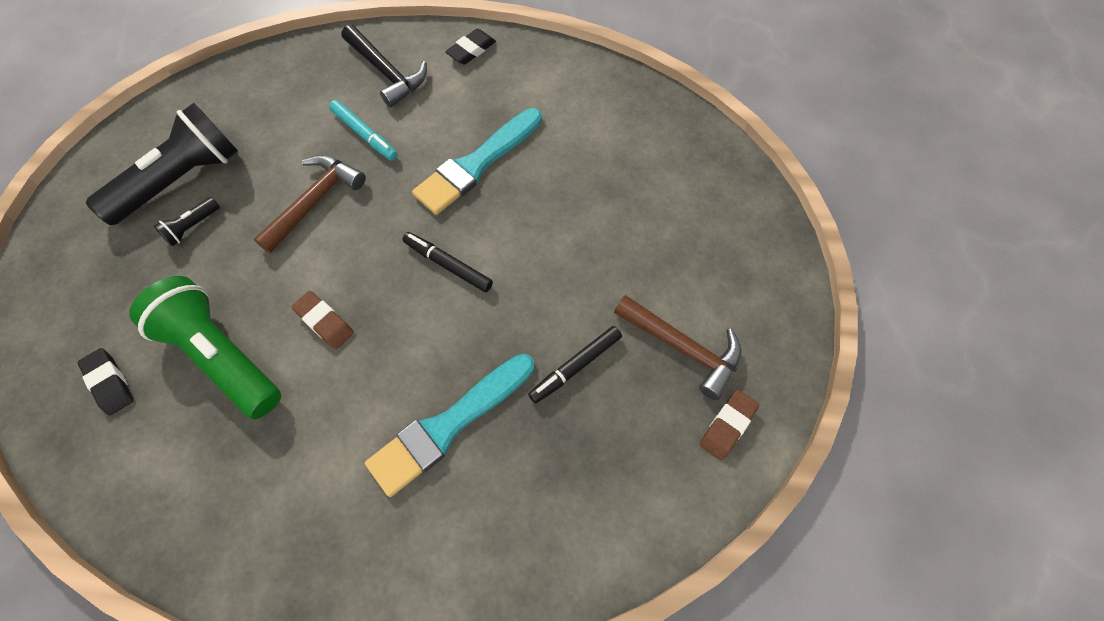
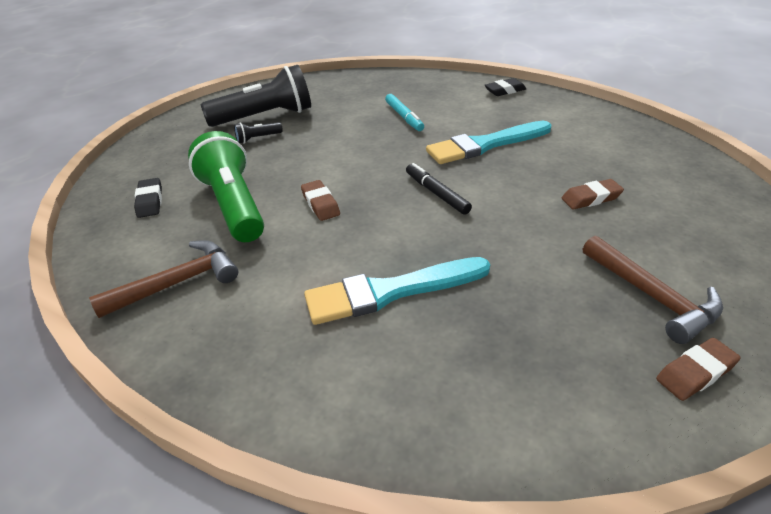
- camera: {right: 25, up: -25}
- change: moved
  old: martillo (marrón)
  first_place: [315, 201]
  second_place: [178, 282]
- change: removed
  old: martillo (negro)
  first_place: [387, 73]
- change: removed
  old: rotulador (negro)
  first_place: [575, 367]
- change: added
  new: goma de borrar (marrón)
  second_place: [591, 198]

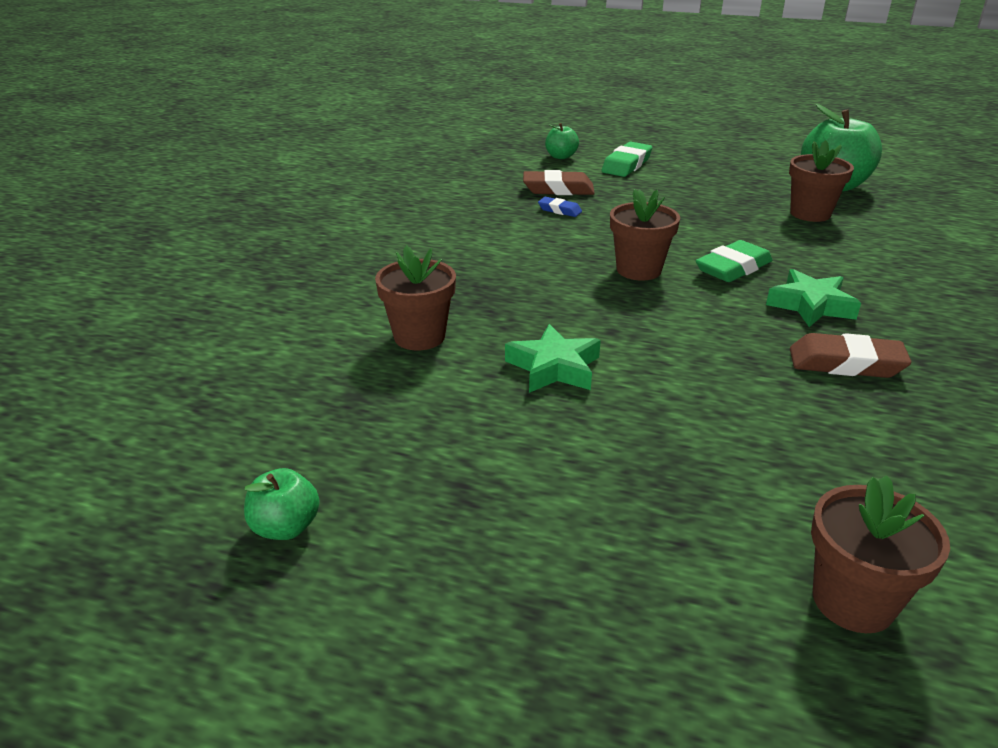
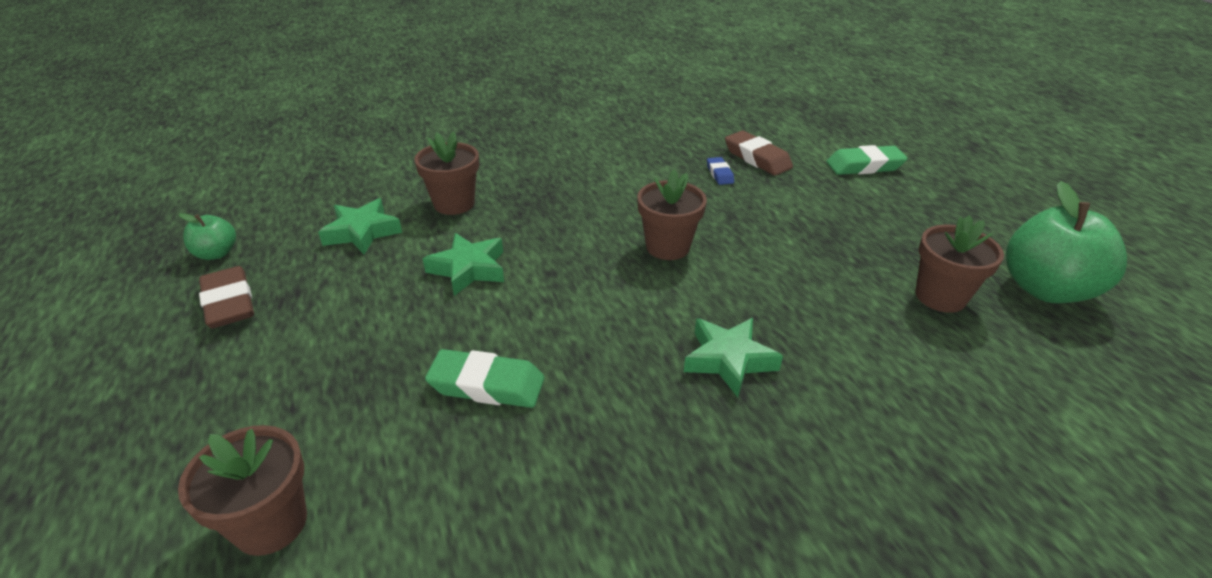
- camera: {right: 50, up: 5}
- change: removed
  old: manzana (verde)
  first_place: [561, 156]
- change: moved
  old: goma de borrar (verde)
  first_place: [733, 268]
  second_place: [487, 385]
- change: moved
  old: goma de borrar (marrón)
  first_place: [845, 363]
  second_place: [229, 303]
- change: added
  new: estrella (verde)
  second_place: [362, 232]

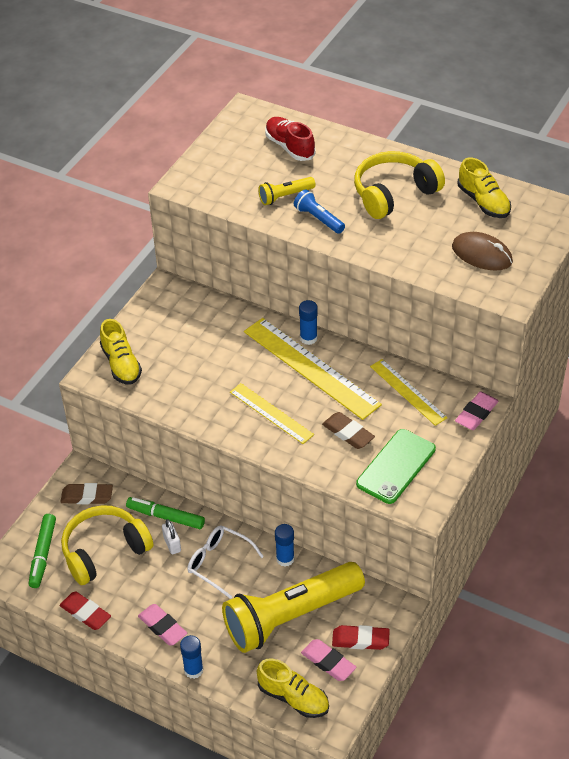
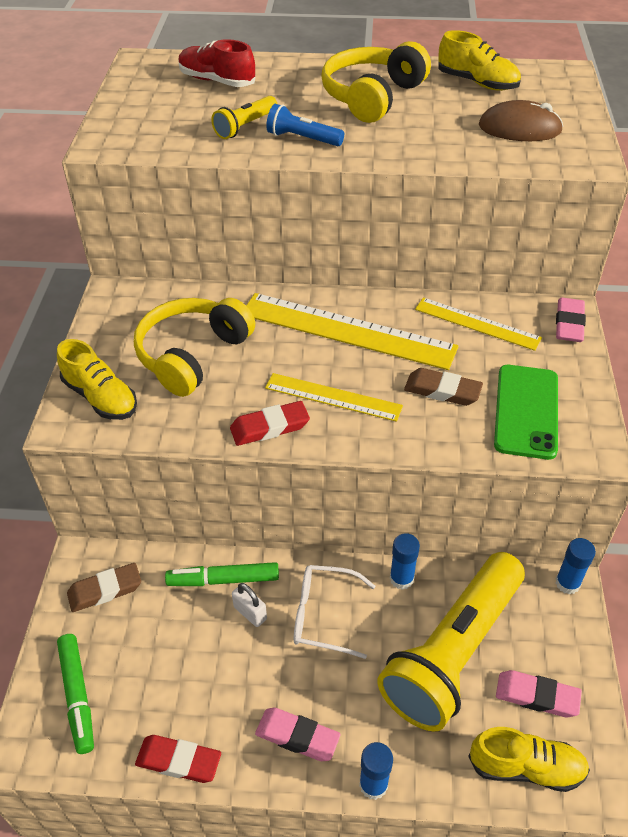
- camera: {right: -25, up: 0}
- change: moved
  old: auriculares (amarillo)
  first_place: [104, 551]
  second_place: [192, 355]
- change: moved
  old: barra de pegamento (azul)
  first_place: [308, 338]
  second_place: [567, 583]
- change: moved
  old: goma de borrar (rojo)
  first_place: [360, 640]
  second_place: [270, 427]

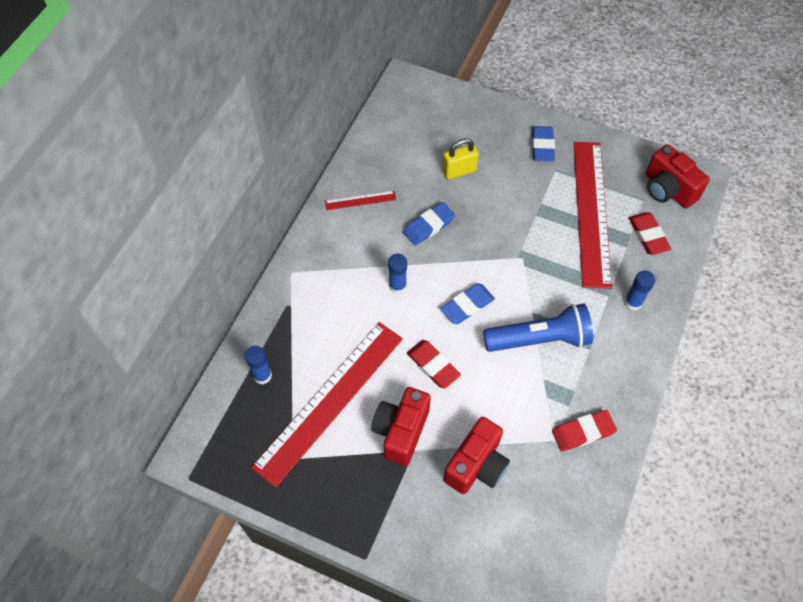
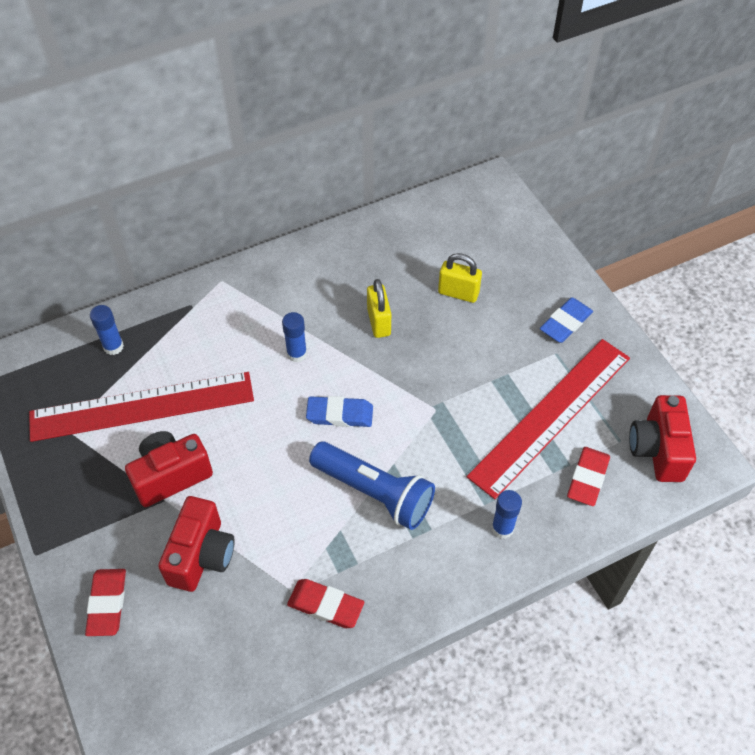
- camera: {right: 40, up: -5}
- change: removed
  old: regla (rojo)
  first_place: [360, 200]
- change: replaced
  old: goma de borrar (azul)
  new: candado (amarillo)
  first_place: [429, 226]
  second_place: [379, 322]
- change: moved
  old: goma de borrar (rojo)
  first_place: [433, 365]
  second_place: [107, 604]
- change: turned
  old: cámara (rojo)
  first_place: [476, 465]
  second_place: [201, 555]
  degrees: -60

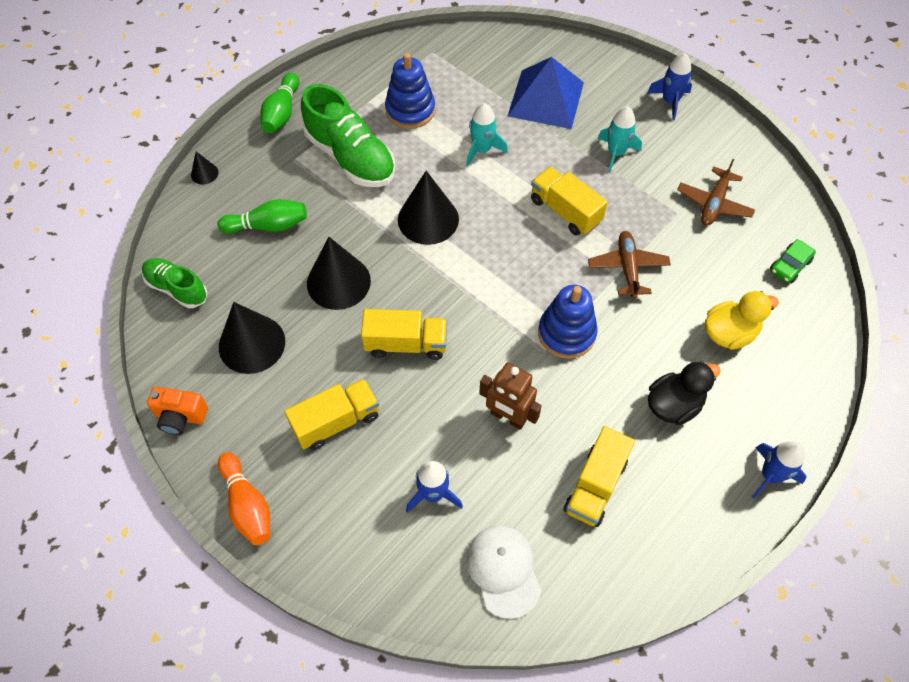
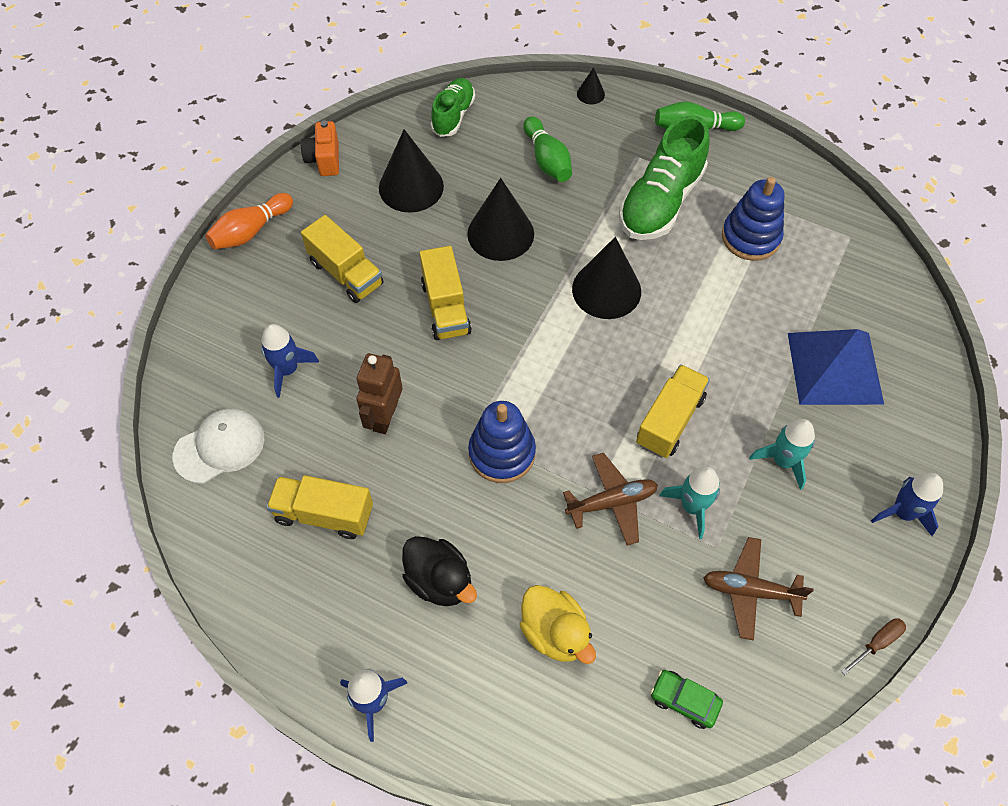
- camera: {right: 75, up: 0}
- change: moved
  old: cohete (turquesa)
  first_place: [482, 150]
  second_place: [692, 506]
- change: added
  new: destornillador (marrón)
  second_place: [877, 643]

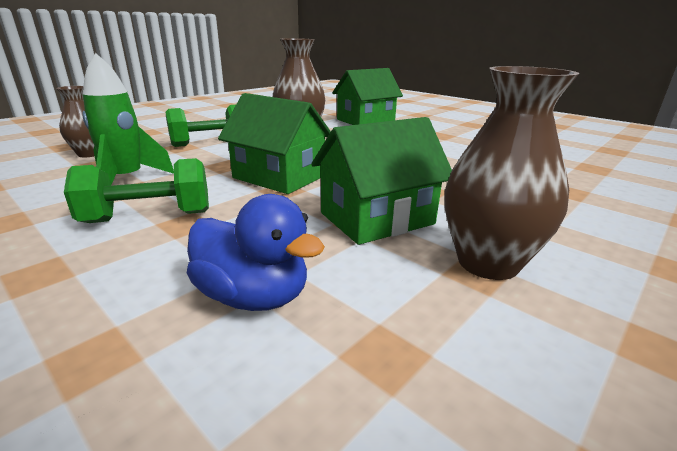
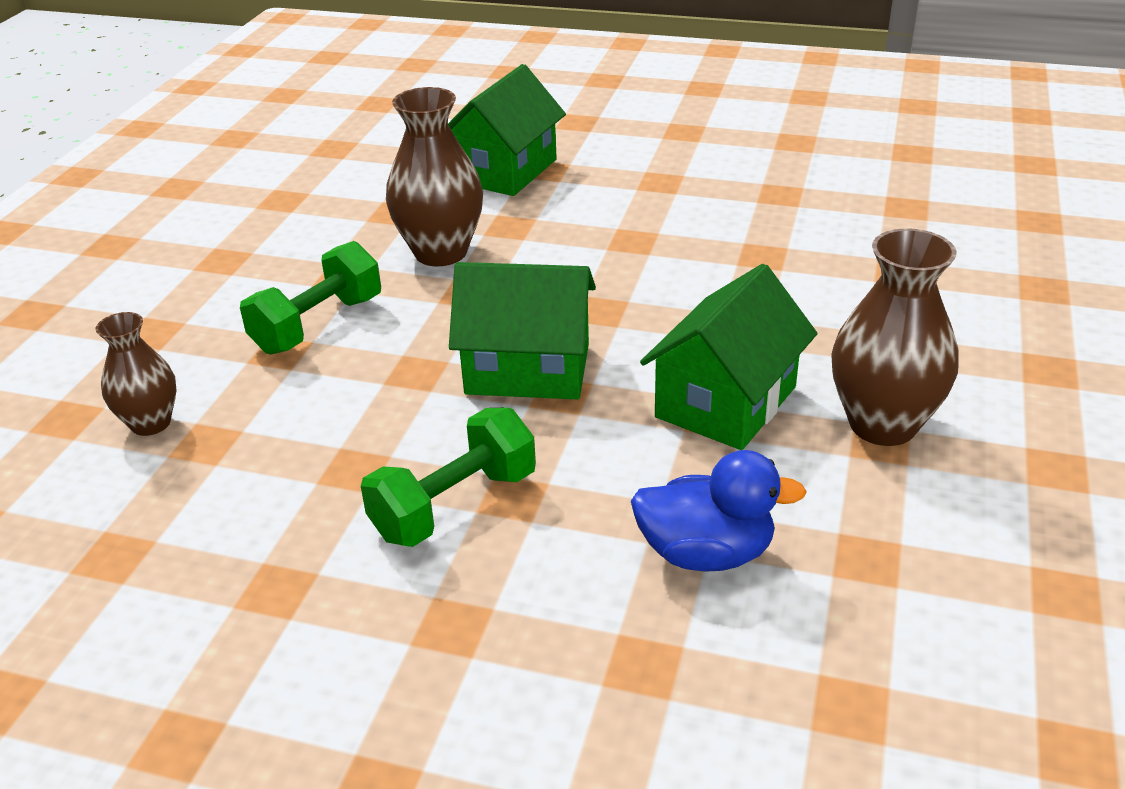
- camera: {right: -25, up: 10}
- change: removed
  old: cohete (verde)
  first_place: [126, 180]

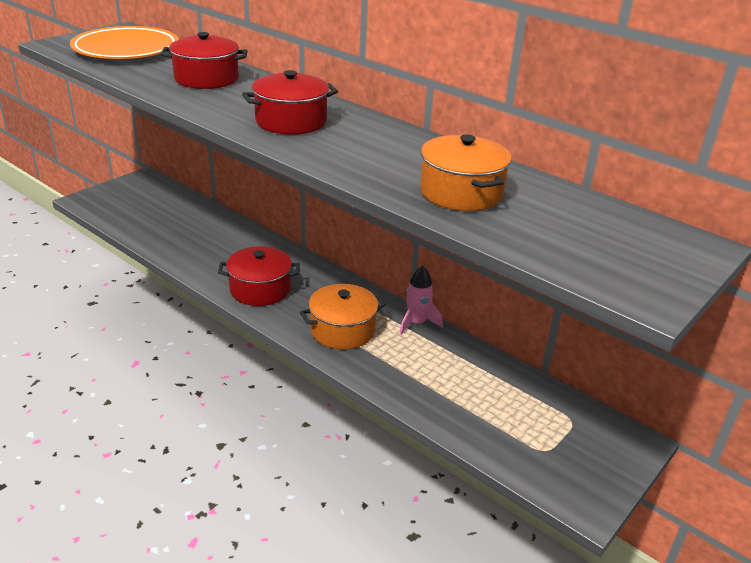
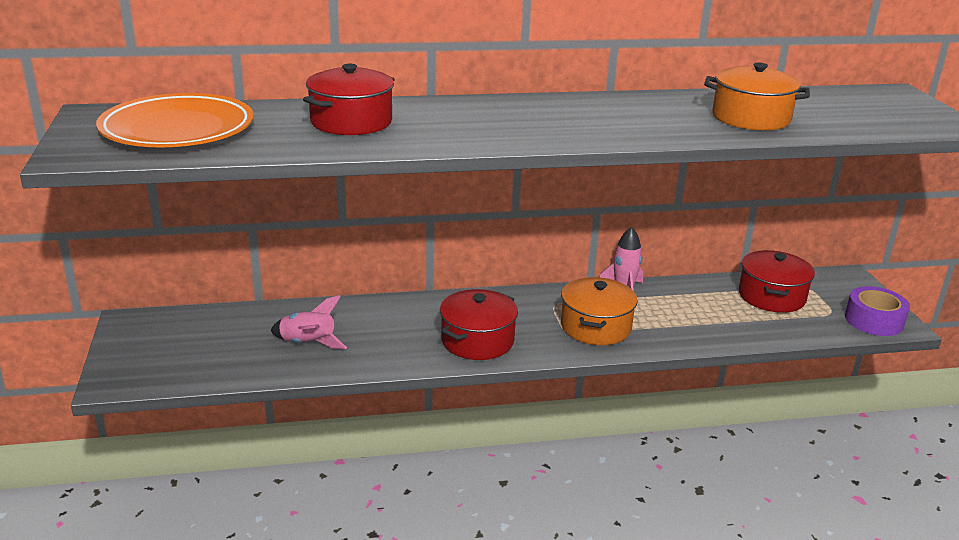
- camera: {right: -50, up: -5}
- change: moved
  old: olla (rojo)
  first_place: [291, 121]
  second_place: [771, 296]
- change: added
  new: cohete (rosa)
  second_place: [308, 344]
- change: added
  new: cinta adhesiva (morado)
  second_place: [874, 320]

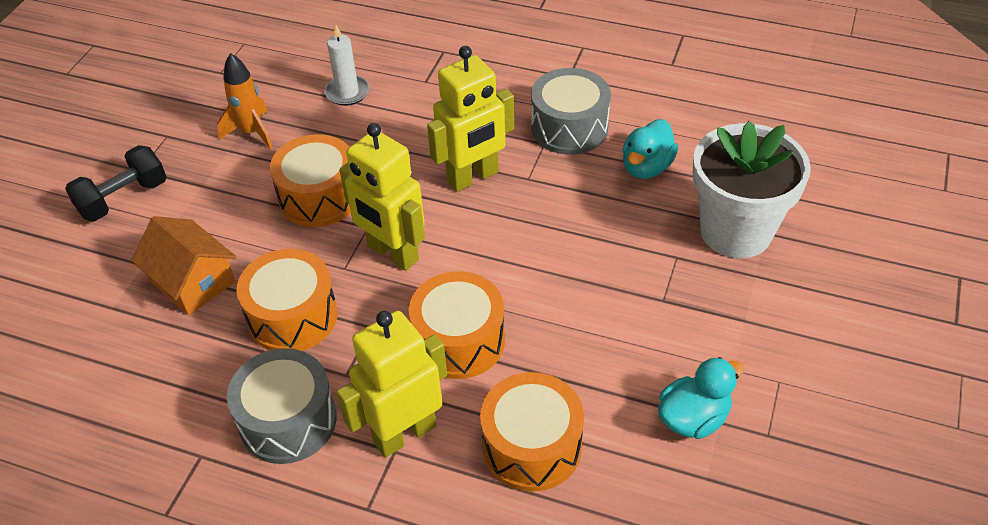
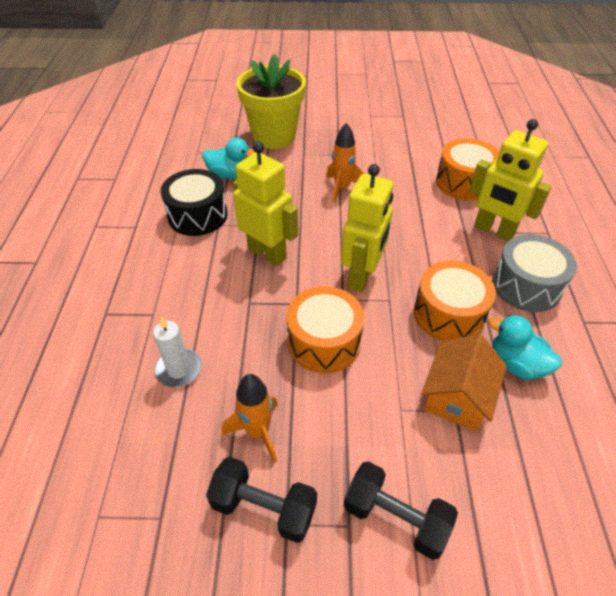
- camera: {right: -110, up: 0}
- change: removed
  old: tambor (naranja)
  first_place: [459, 340]
- change: recoloured
  old: tambor (gris)
  new: tambor (negro)
  first_place: [569, 127]
  second_place: [197, 215]
- change: moved
  old: pato (turquesa)
  first_place: [693, 418]
  second_place: [516, 364]
- change: recoloured
  old: maceta (blanco)
  new: maceta (amarillo)
  first_place: [736, 231]
  second_place: [274, 136]
- change: added
  new: mancuerna (negro)
  second_place: [264, 507]
- change: added
  new: cohete (naranja)
  second_place: [342, 188]

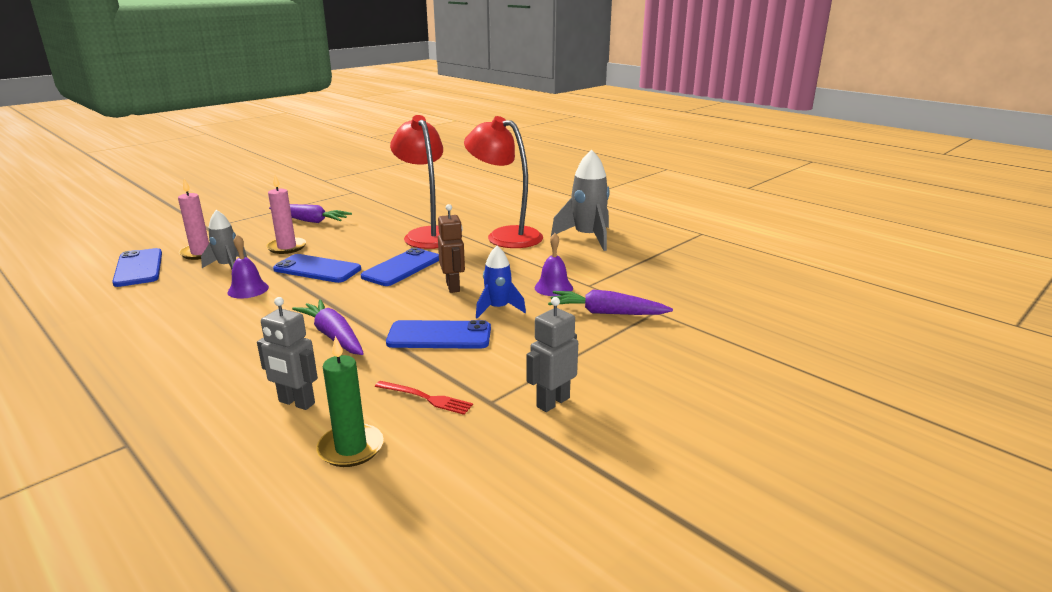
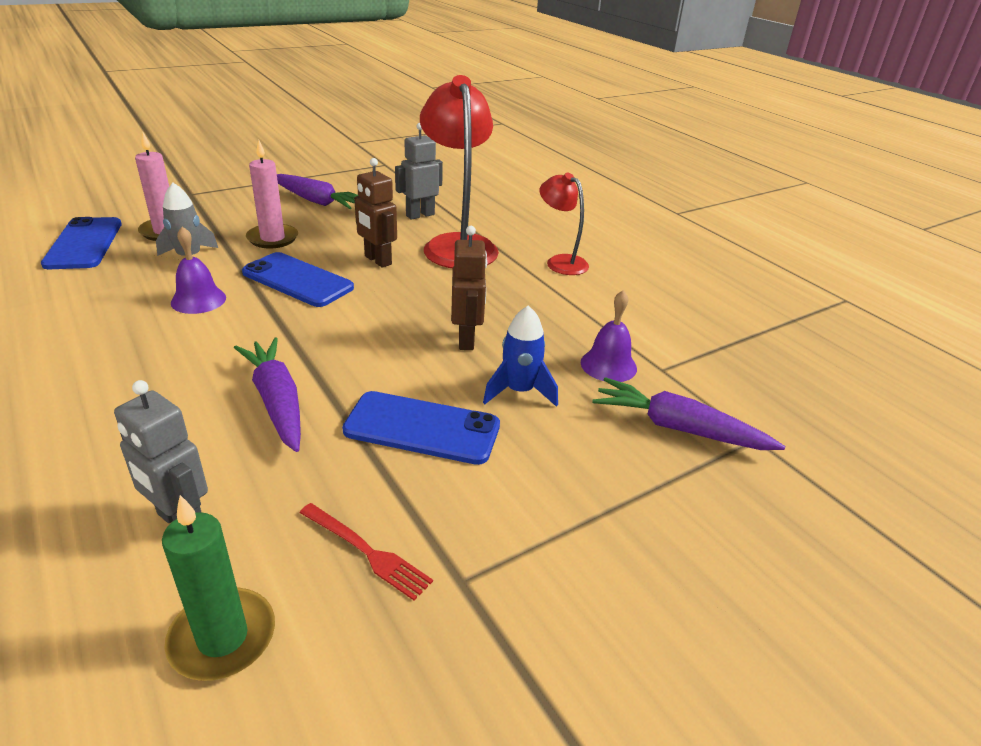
- camera: {right: 10, up: 10}
- change: removed
  old: móvil (azul)
  first_place: [402, 268]
- change: resized
  old: lámpara (rojo)
  first_place: [505, 236]
  second_place: [560, 262]
  factor: 0.55
- change: moved
  old: robot (gris)
  first_place: [552, 402]
  second_place: [420, 215]
- change: removed
  old: cohete (gris)
  first_place: [587, 237]
- change: added
  new: robot (marrón)
  second_place: [377, 260]

